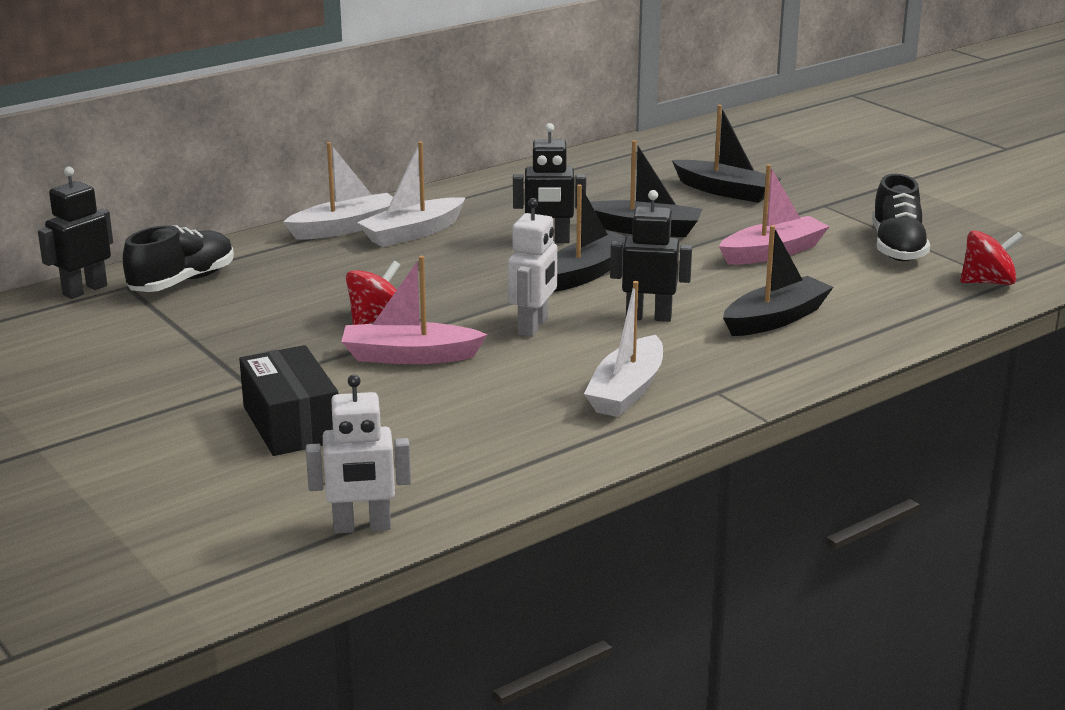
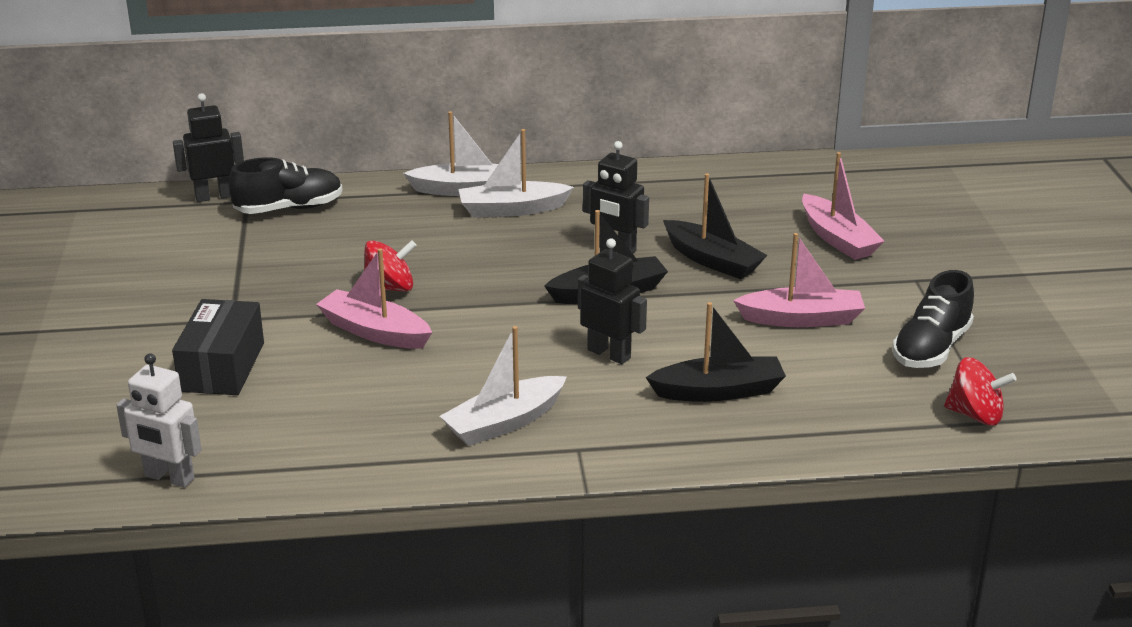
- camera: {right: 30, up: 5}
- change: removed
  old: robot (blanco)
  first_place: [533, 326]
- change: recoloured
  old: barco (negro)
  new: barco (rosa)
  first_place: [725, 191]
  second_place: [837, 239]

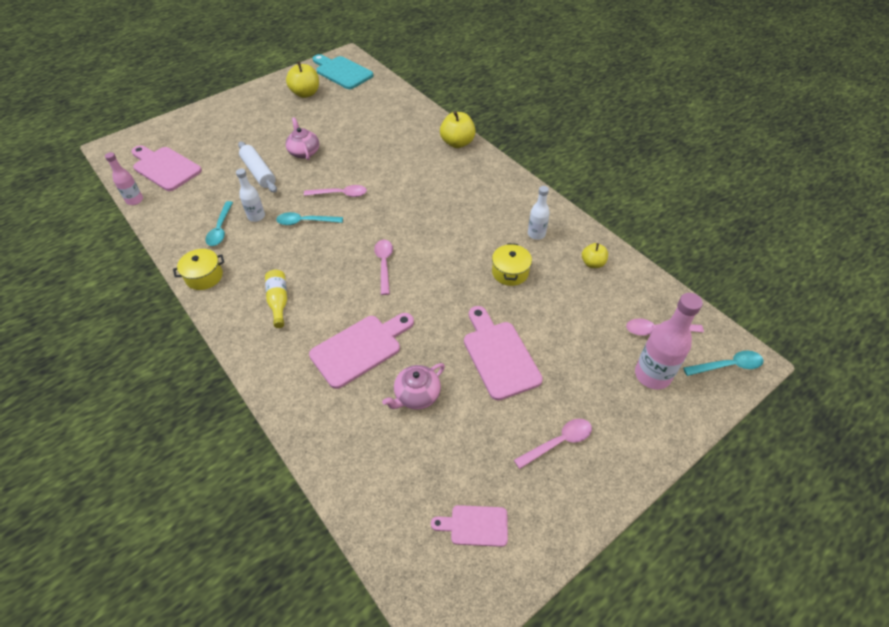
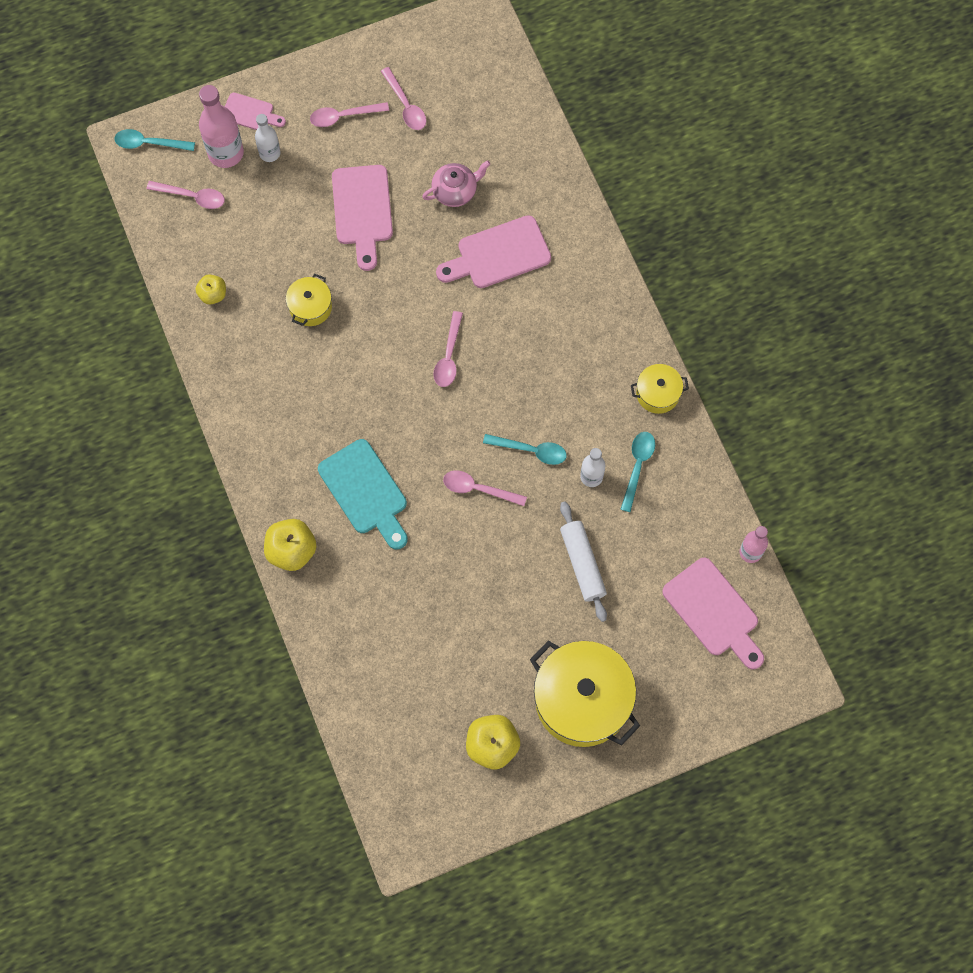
- camera: {right: -165, up: 20}
- change: removed
  old: botella (amarillo)
  first_place: [278, 301]
- change: removed
  old: tetera (rosa)
  first_place: [304, 152]
- change: moved
  old: tabla de cortar (turquesa)
  first_place: [342, 72]
  second_place: [365, 492]
- change: moved
  old: tabla de cortar (rosa)
  first_place: [475, 525]
  second_place: [250, 113]
- change: moved
  old: botella (blanco)
  first_place: [536, 234]
  second_place: [269, 153]
- change: added
  new: cuchara (rosa)
  second_place: [406, 105]
- change: added
  new: olla (amarillo)
  second_place: [582, 700]

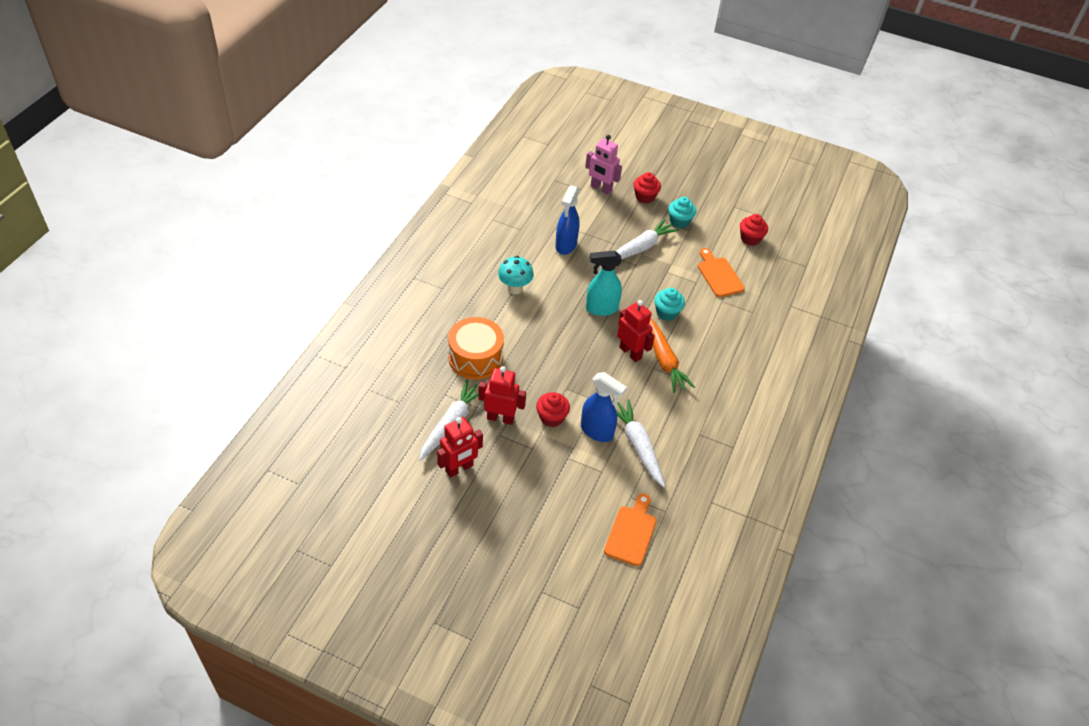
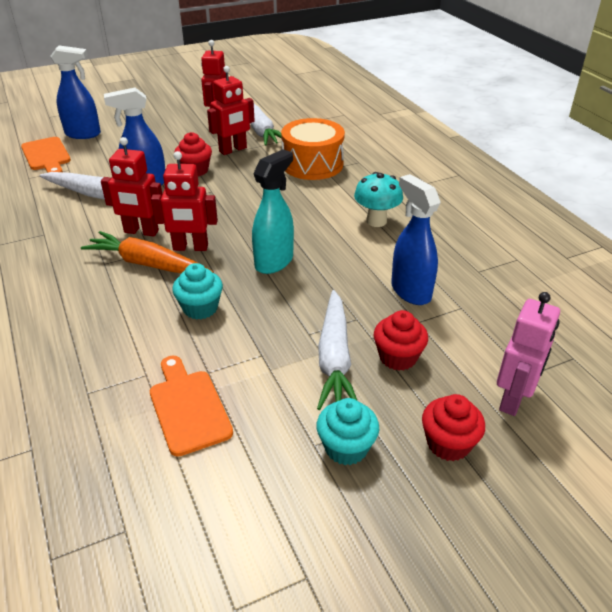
- camera: {right: 135, up: -10}
- change: turned
  old: robot (rosa)
  first_place: [601, 188]
  second_place: [513, 399]
  degrees: 135
- change: turned
  old: tabla de cortar (naranja)
  first_place: [719, 275]
  second_place: [188, 407]
  degrees: -135
- change: moved
  old: magdalena (rojo)
  first_place: [750, 239]
  second_place: [398, 357]
- change: added
  new: pulverizador (azul)
  second_place: [83, 134]
- change: added
  new: robot (rojo)
  second_place: [141, 232]

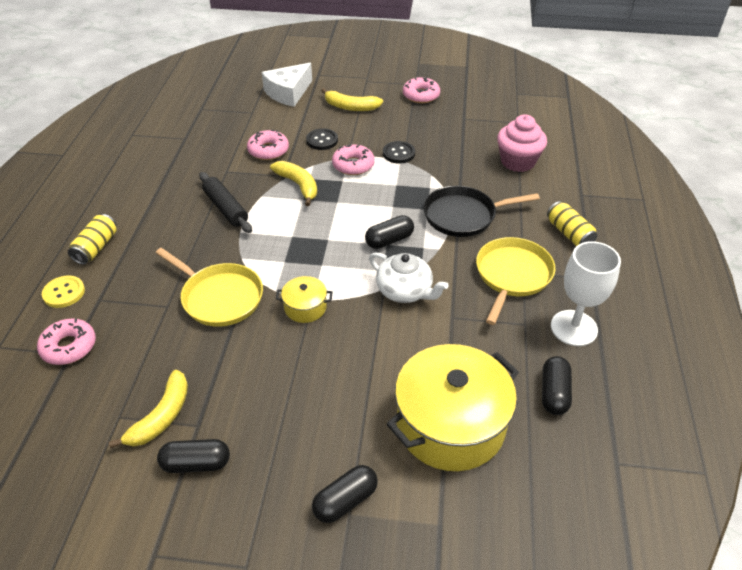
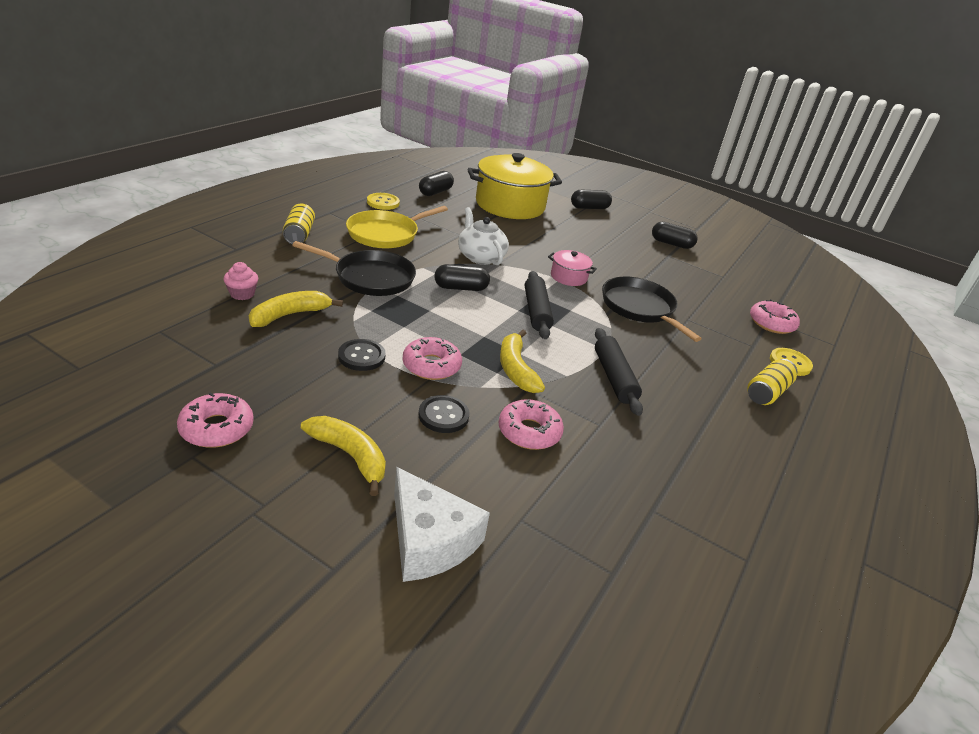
- camera: {right: -160, up: -10}
- change: moved
  old: plátano (amarillo)
  first_place: [162, 417]
  second_place: [290, 315]
- change: recoloured
  old: sartén (amarillo)
  new: sartén (negro)
  first_place: [219, 297]
  second_place: [639, 308]
- change: turned
  old: queso (blanco)
  first_place: [288, 93]
  second_place: [429, 540]
  degrees: 75
- change: recoloured
  old: olla (amarillo)
  new: olla (rosa)
  first_place: [305, 307]
  second_place: [568, 277]
- change: resized
  old: magdalena (rosa)
  first_place: [518, 162]
  second_place: [242, 294]
  factor: 0.52
- change: replaced
  old: copa (blanco)
  new: botón (amarillo)
  first_place: [574, 328]
  second_place: [383, 202]
- change: added
  new: rodillo (negro)
  second_place: [536, 311]

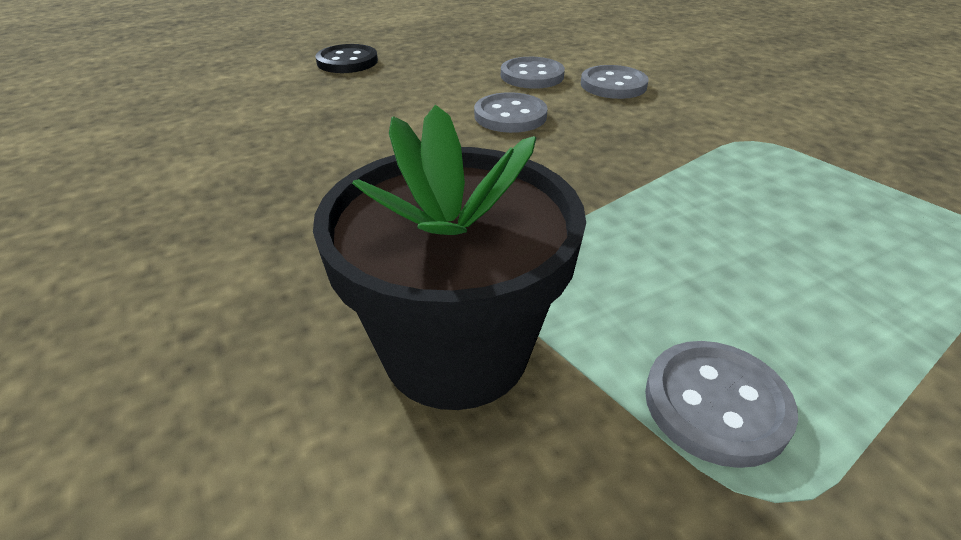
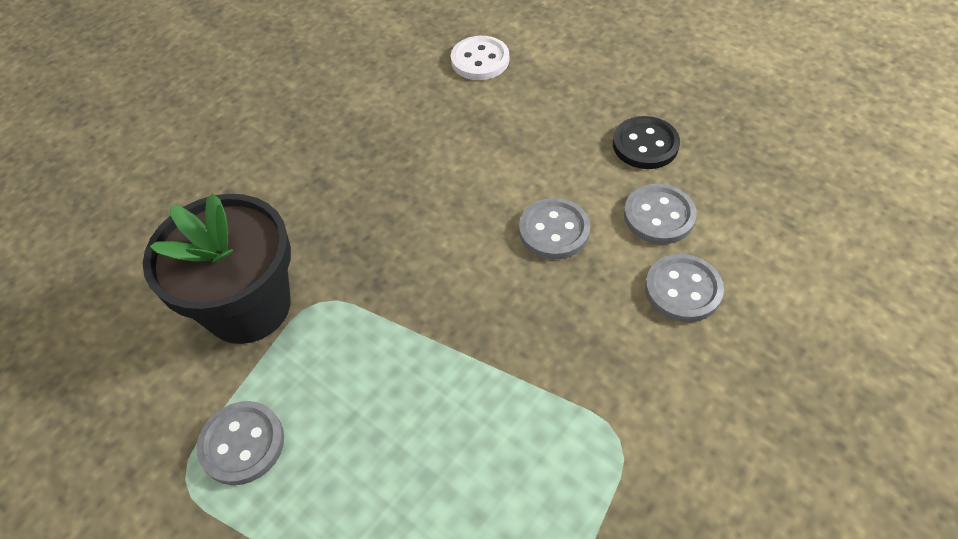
- camera: {right: 70, up: 15}
- change: moved
  old: botón (negro)
  first_place: [347, 62]
  second_place: [645, 145]
- change: added
  new: botón (blanco)
  second_place: [480, 60]

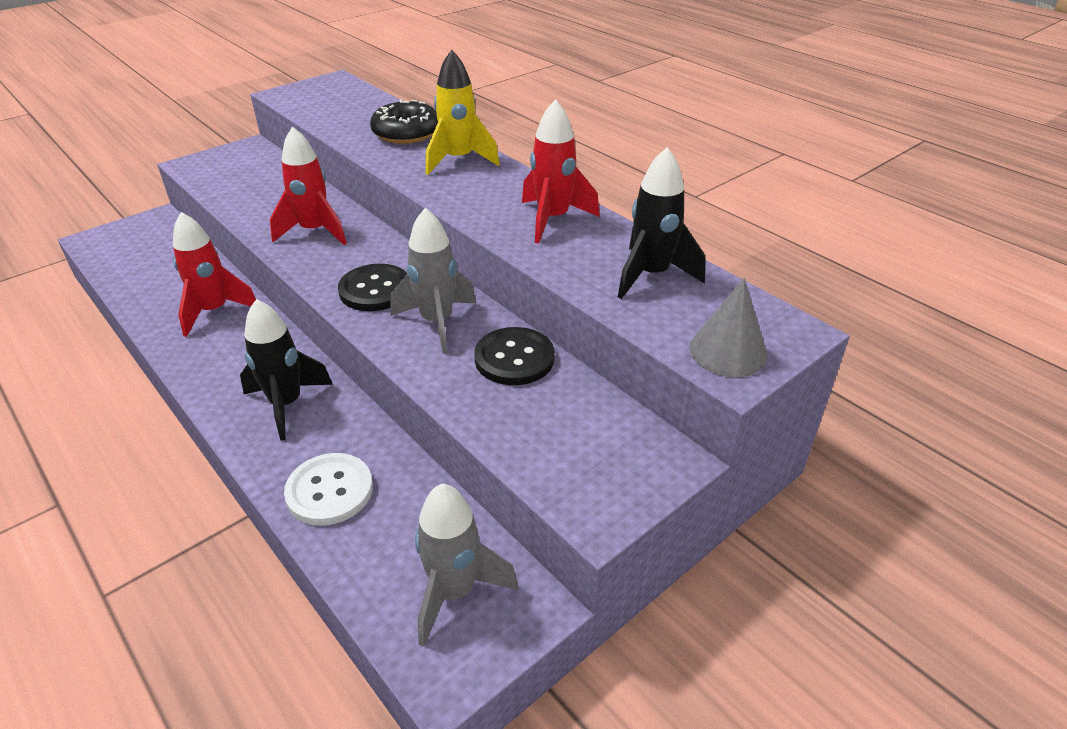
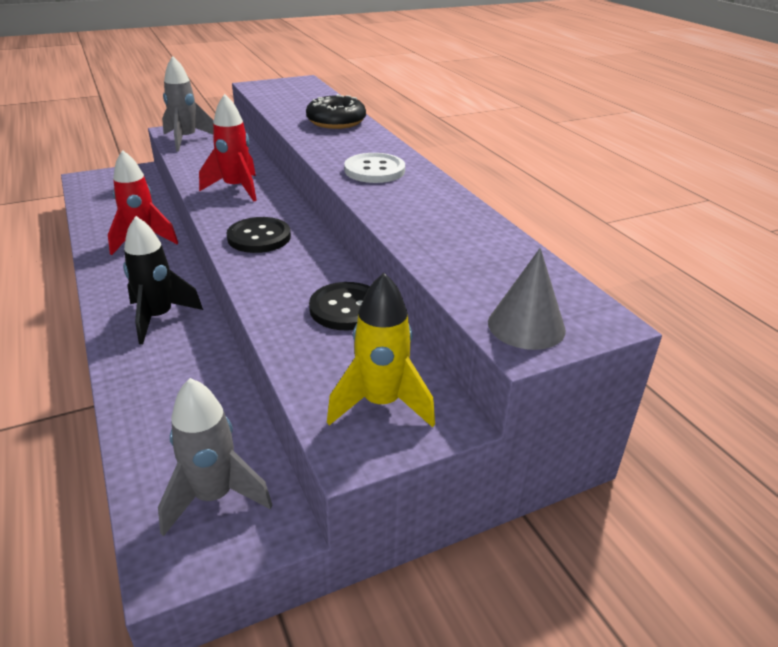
- camera: {right: 15, up: -5}
- change: moved
  old: botón (blanco)
  first_place: [329, 491]
  second_place: [374, 170]
- change: moved
  old: cohete (gris)
  first_place: [437, 322]
  second_place: [186, 140]
- change: moved
  old: cohete (amarillo)
  first_place: [459, 160]
  second_place: [381, 404]
- change: removed
  old: cohete (rojo)
  first_place: [553, 219]
- change: removed
  old: cohete (negro)
  first_place: [651, 275]

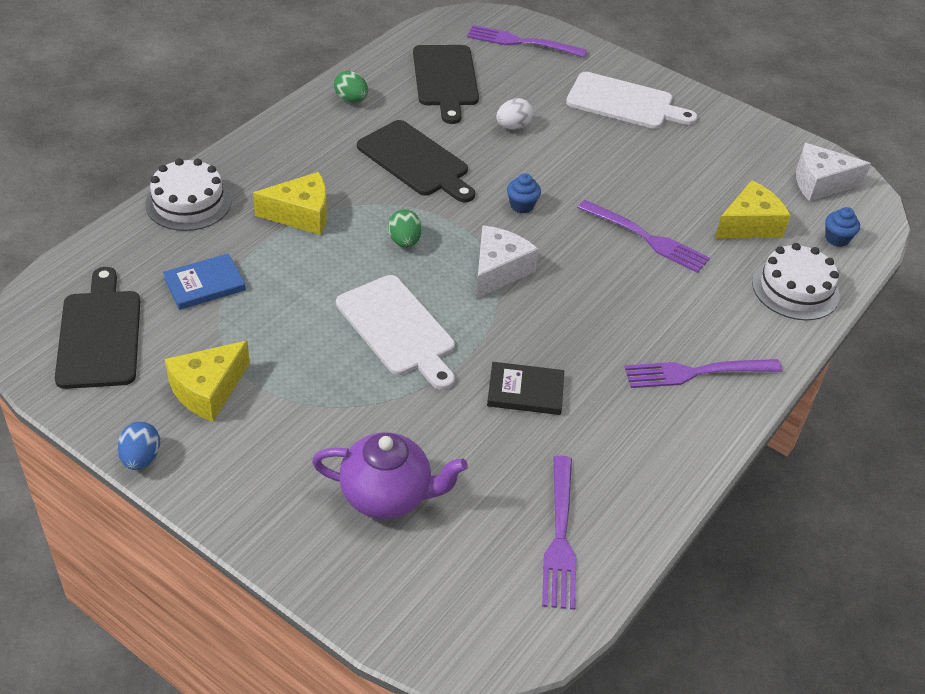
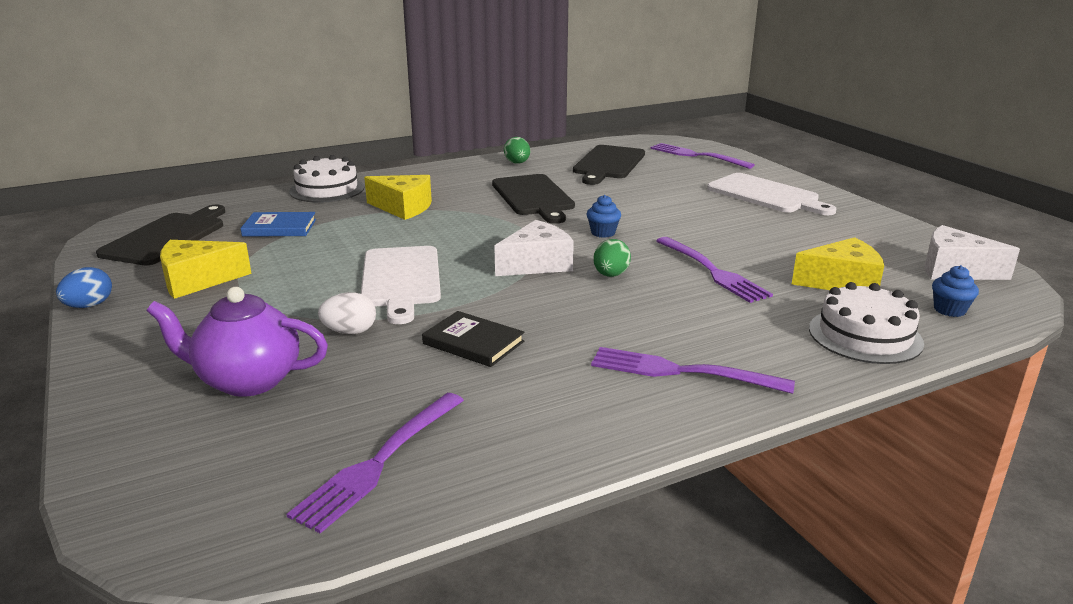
- camera: {right: 30, up: -20}
- change: turned
  old: tetera (morado)
  first_place: [387, 496]
  second_place: [248, 380]
  degrees: 150
- change: moved
  old: huevo (verde)
  first_place: [404, 241]
  second_place: [610, 275]
- change: moved
  old: huevo (blanco)
  first_place: [513, 126]
  second_place: [350, 332]

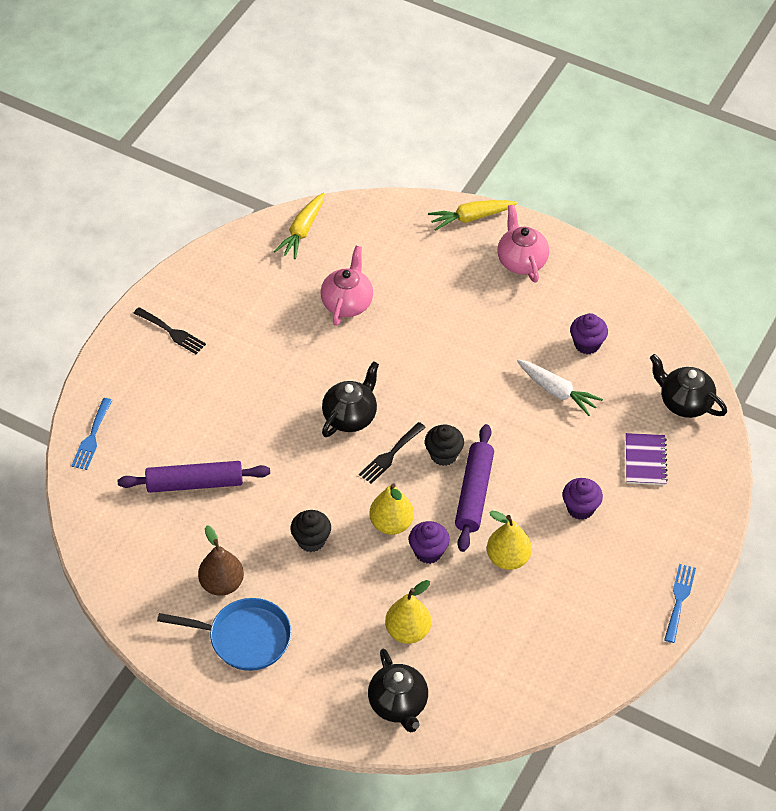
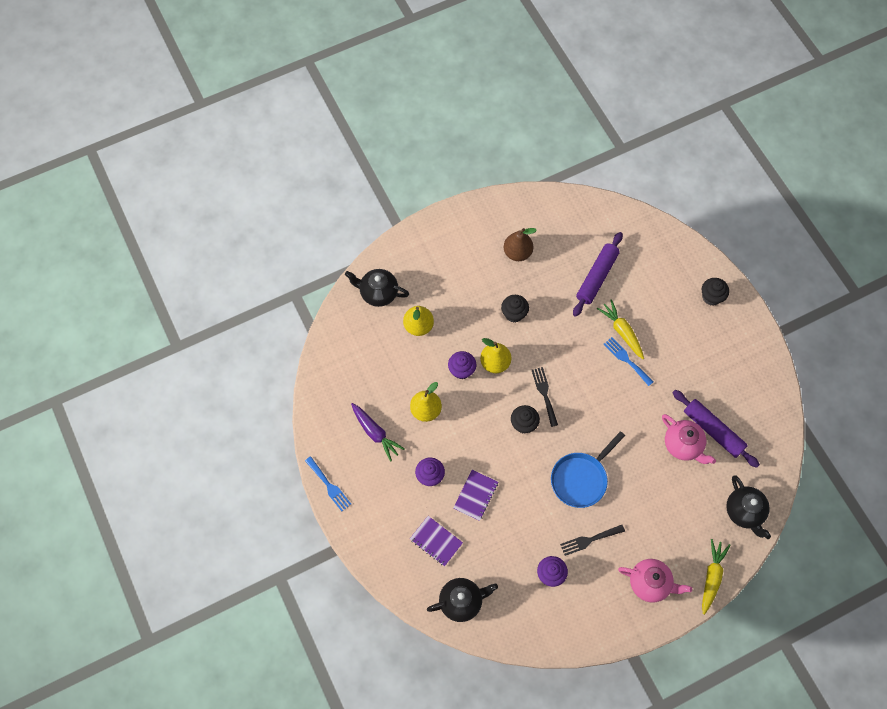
- camera: {right: 125, up: 15}
- change: moved
  old: tenedor (azul)
  first_place: [92, 437]
  second_place: [626, 360]
- change: moved
  old: tenedor (negro)
  first_place: [172, 332]
  second_place: [589, 540]
- change: moved
  old: sartén (azul)
  first_place: [244, 638]
  second_place: [581, 478]
- change: moved
  old: zanahoria (amarillo)
  first_place: [302, 231]
  second_place: [621, 331]
- change: moved
  old: tetera (negro)
  first_place: [350, 417]
  second_place: [744, 512]
- change: moved
  old: rodillo (morado)
  first_place: [474, 493]
  second_place: [713, 430]
- change: removed
  old: zanahoria (blanco)
  first_place: [557, 391]
- change: added
  new: zanahoria (morado)
  second_place: [375, 433]
- change: added
  new: cuaderno (morado)
  second_place: [475, 495]
- change: added
  new: magdalena (negro)
  second_place: [711, 297]

